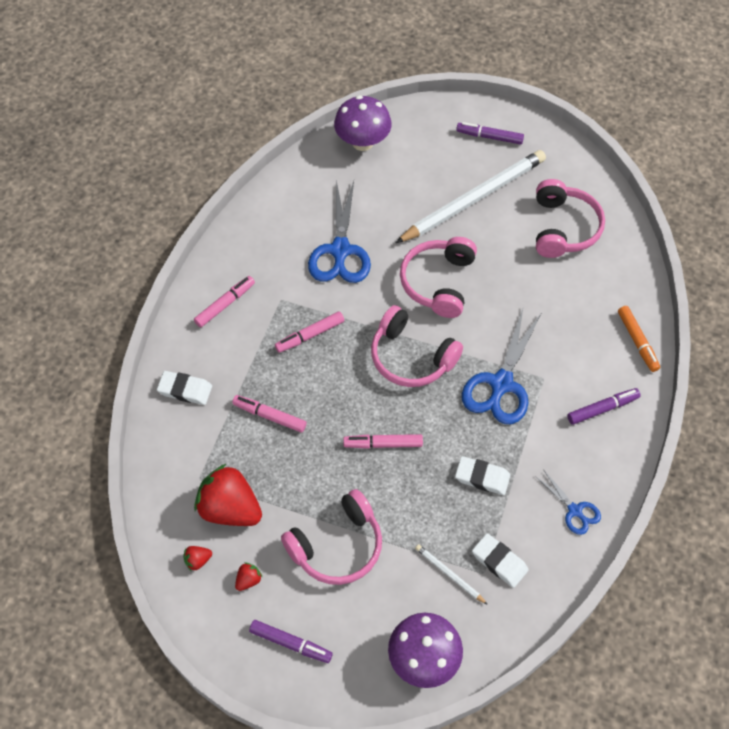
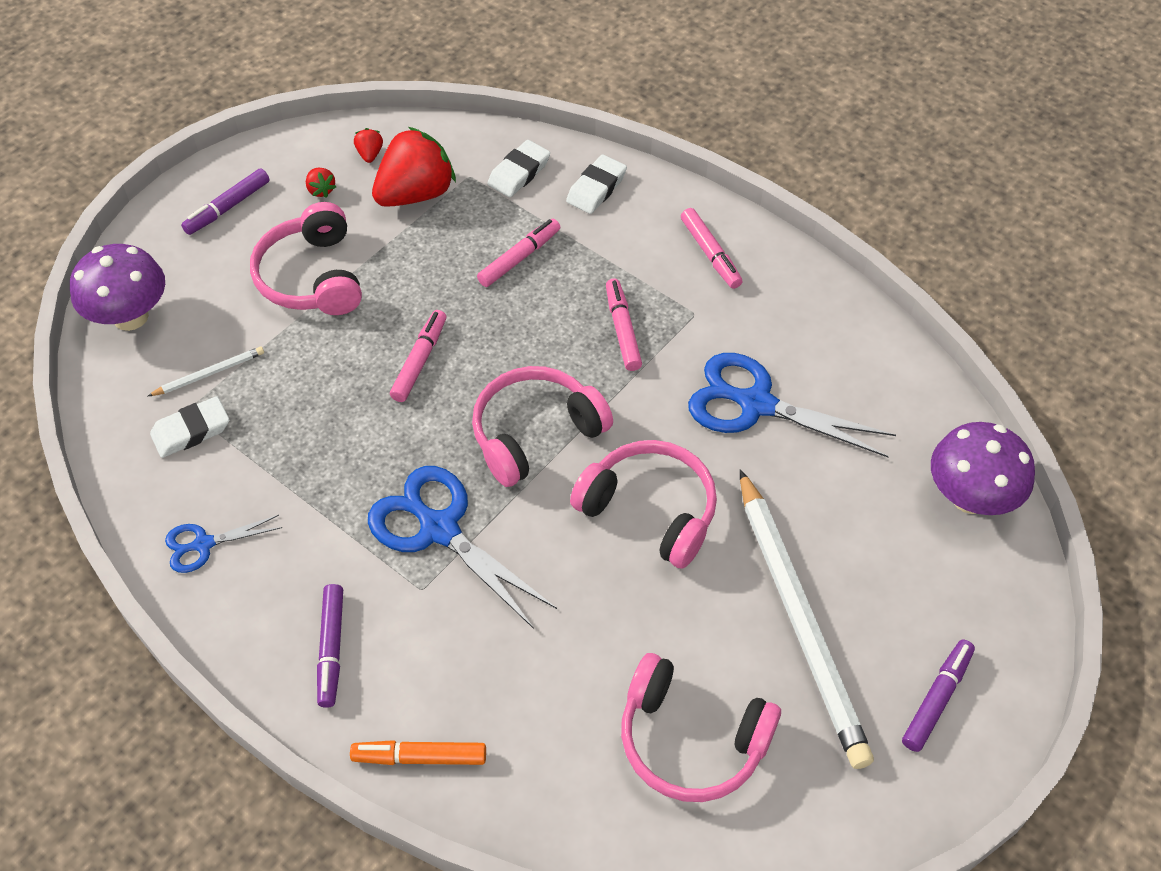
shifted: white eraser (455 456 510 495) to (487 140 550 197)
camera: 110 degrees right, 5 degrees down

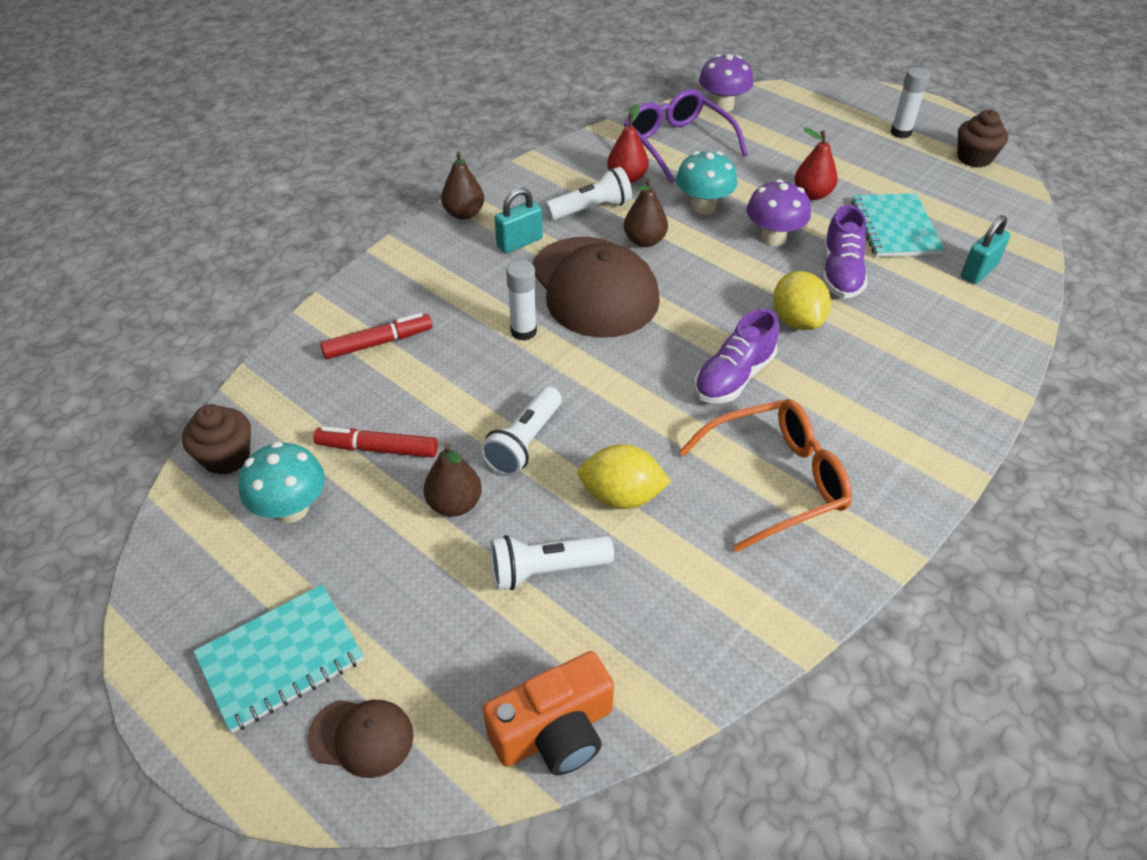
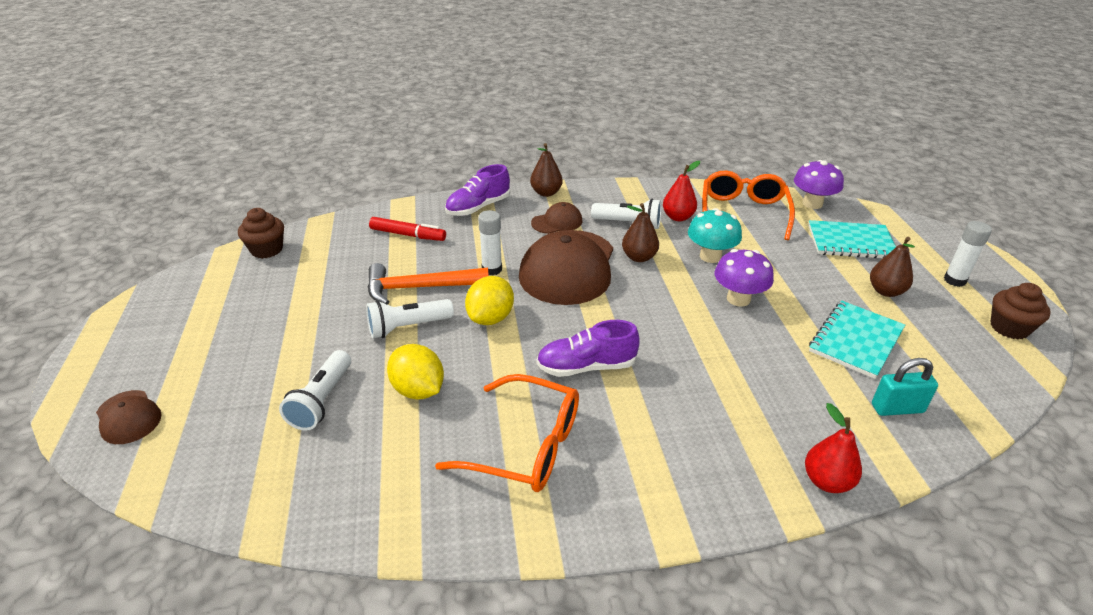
gone: turquoise mushroom (238 441 325 523); red marker (314 426 438 458); orange camera (483 651 614 775)
new: orange hammer (367 263 489 305)
shifted: purple shoe (823 205 867 298) to (445 164 510 216); yellow lemon (773 271 831 330) to (465 276 514 325); red pear (795 128 838 200) to (805 403 862 493); turquoise notebook (193 584 364 733) to (808 220 896 259); brown pear (424 443 482 517) to (870 237 915 297)
swapped: turquoise padlock (495 188 543 253) to brown cap (531 202 583 234)
repainted: purple glasses (624 89 748 183) to orange glasses (702 170 795 240)
rotated: white flashlight (490 535 614 590) = (279 350 351 431) 105 degrees counterclockwise
camera: 40 degrees right, 10 degrees down

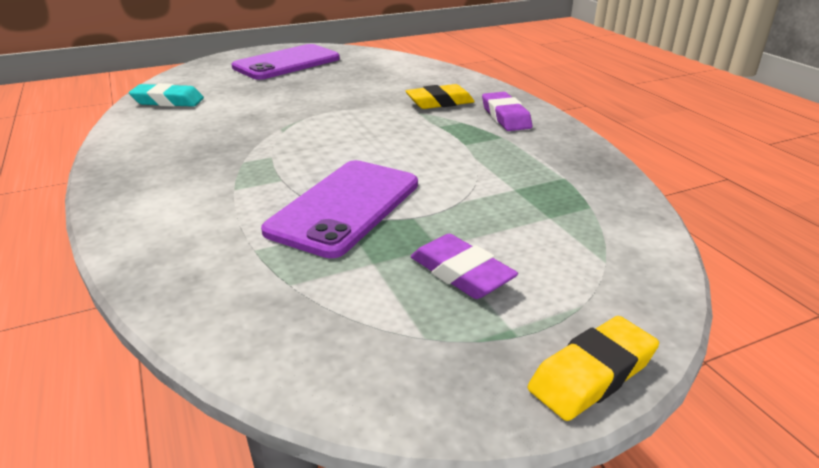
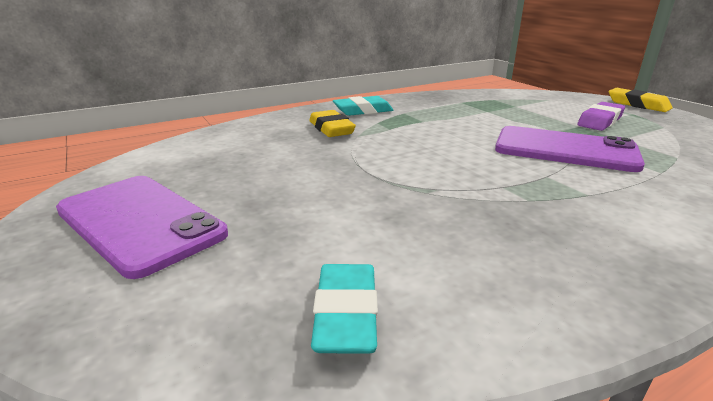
repainted: purple eraser (482 92 532 131) to turquoise eraser (333 96 393 116)
camera: 95 degrees left, 5 degrees down

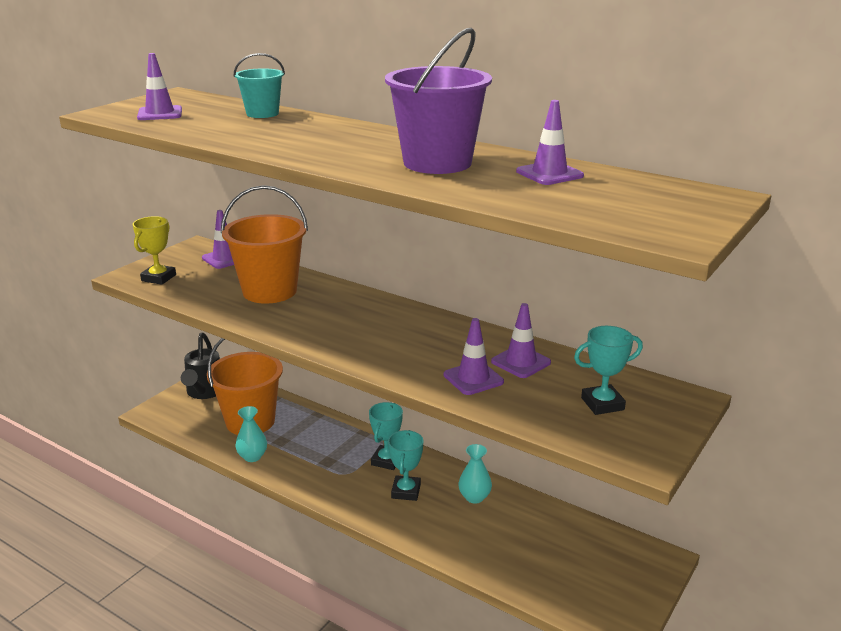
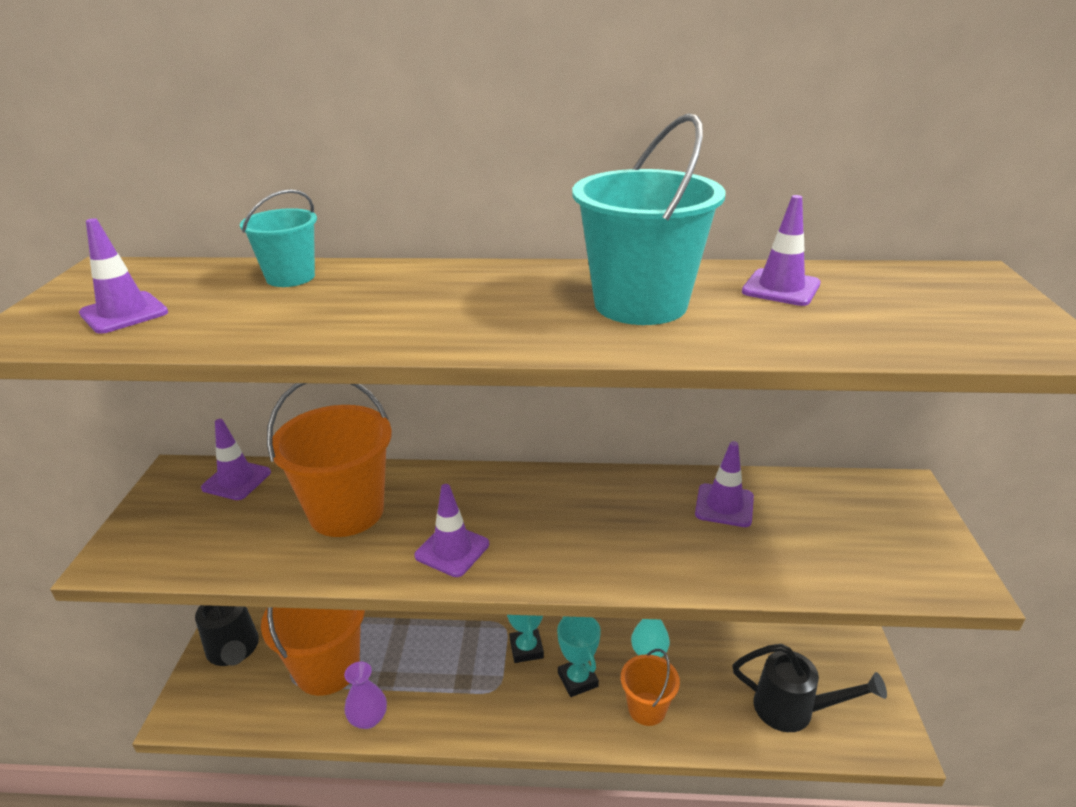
gone: yellow trophy (133 216 176 285); turquoise trophy (574 326 643 415)
new: orange bucket (621 649 680 726); black watering can (733 644 887 732)
shifted: purple traffic cone (444 318 504 395) to (414 484 489 577)
repainted: turquoise vase (235 406 267 462) to purple vase (344 662 387 729); purple bucket (385 28 492 174) to turquoise bucket (572 113 725 325)
camera: 30 degrees left, 5 degrees up

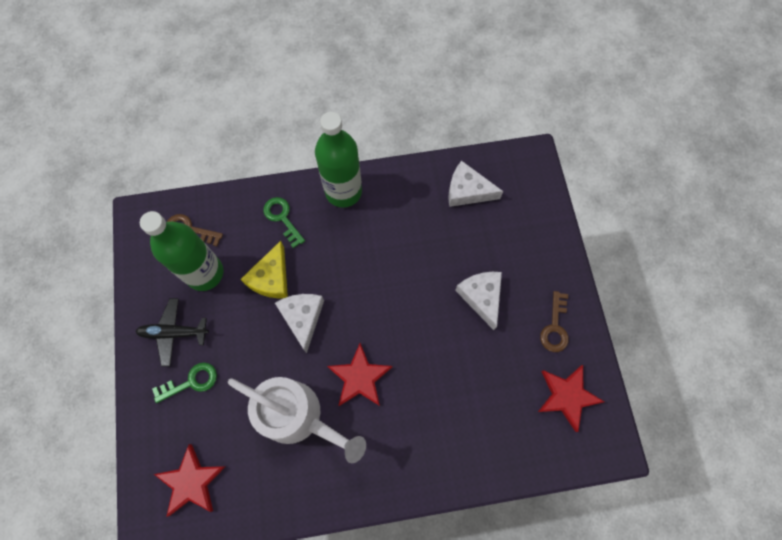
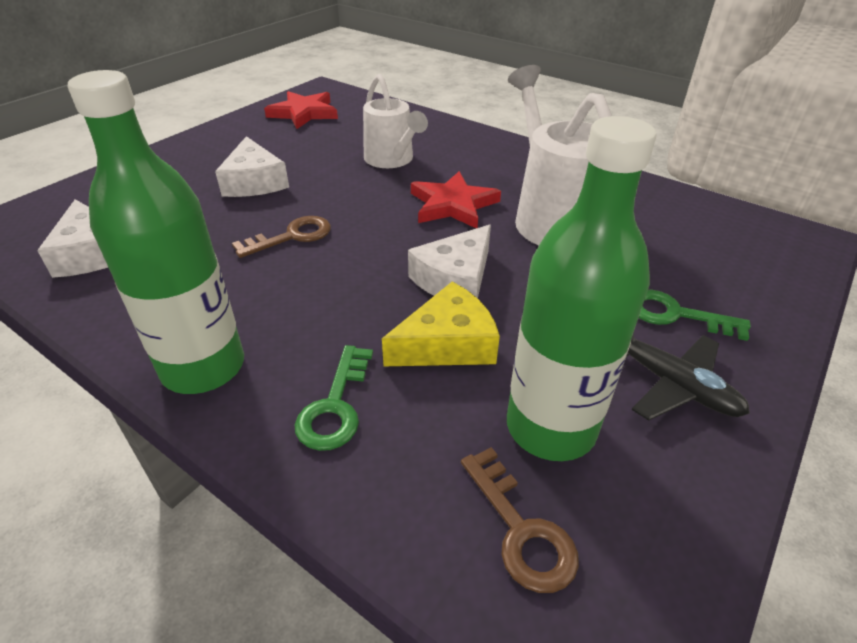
gone: red star (154 444 226 517)
new: white watering can (363 74 428 168)
shifted: brown key (540 291 569 352) to (232 216 331 258)
rotated: white cheese (455 272 502 330) = (215 136 289 197) 45 degrees counterclockwise
camera: 135 degrees left, 30 degrees down

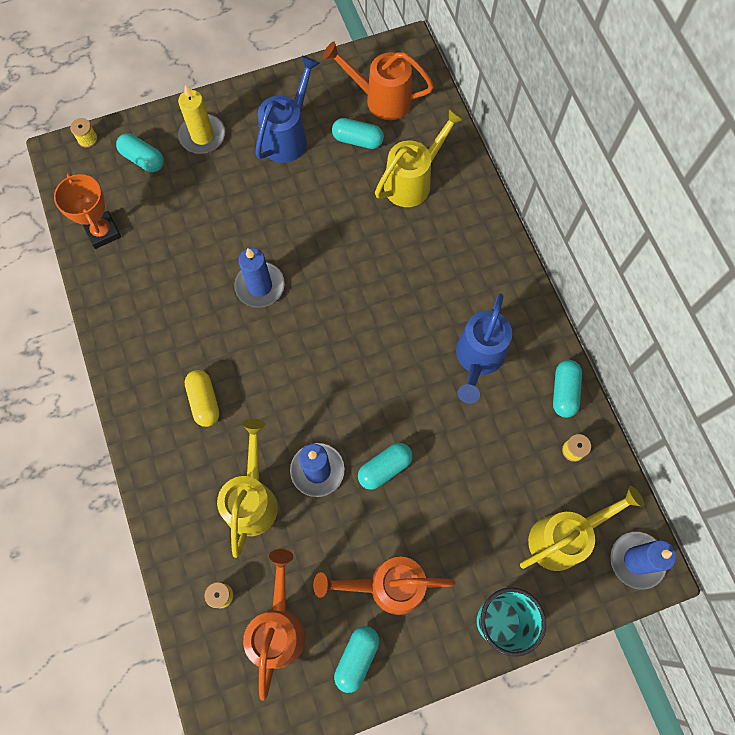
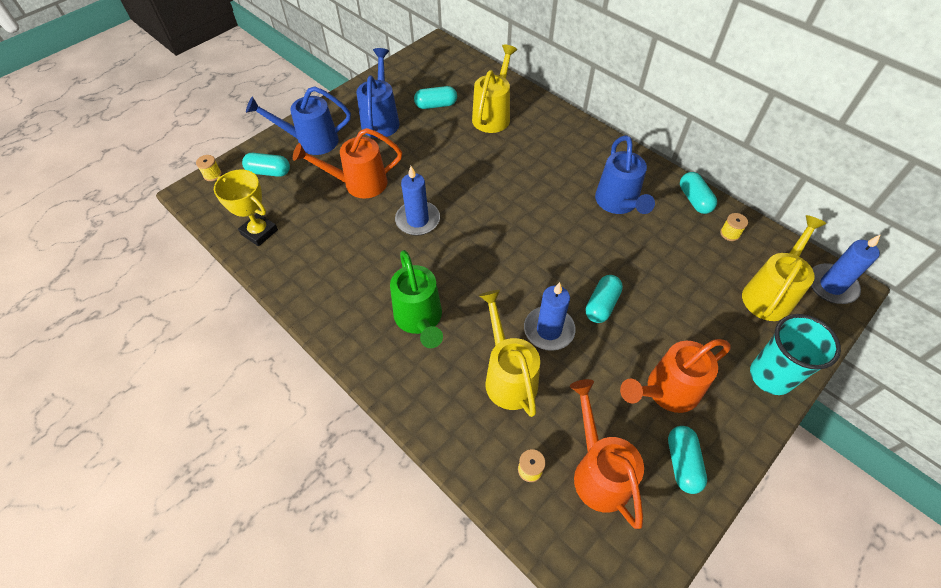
shifted: orange watering can (323 42 434 120) to (293 128 402 199)
swapped: yellow candle (178 85 225 154) to blue watering can (246 86 351 155); yellow capsule (185 370 219 427) to green watering can (390 250 443 348)
repainted: orange trophy (54 173 121 249) to yellow trophy (214 170 278 246)
camera: 25 degrees left, 15 degrees down

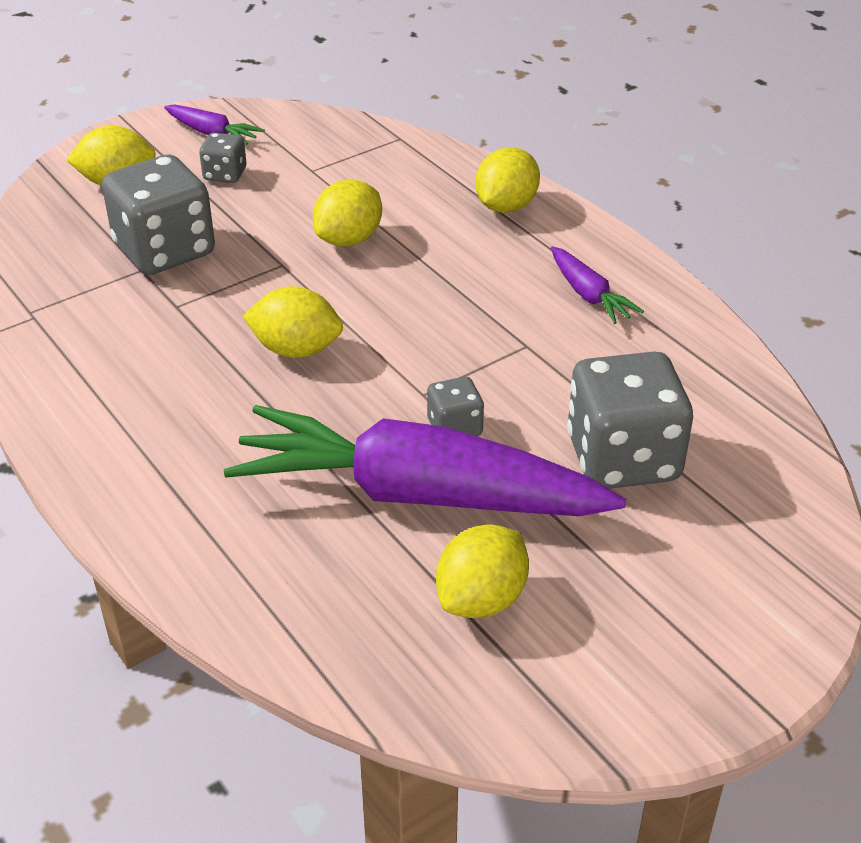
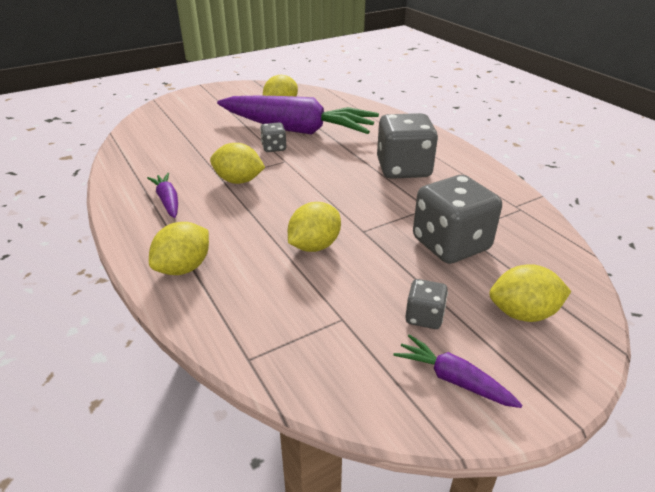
shifted: yellow lemon (243 286 343 358) to (210 143 265 184); grey dice (567 351 693 489) to (377 113 438 179)
camera: 175 degrees left, 5 degrees down

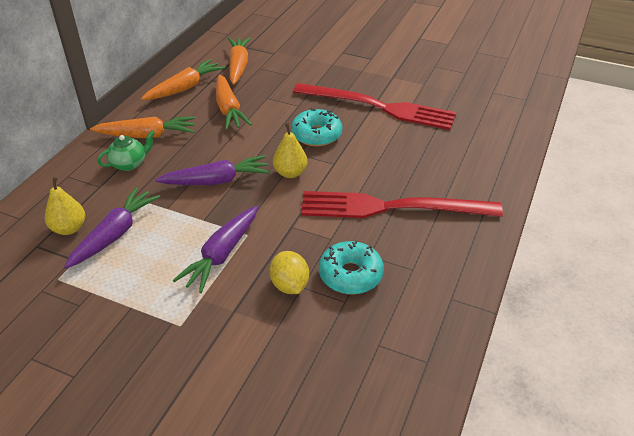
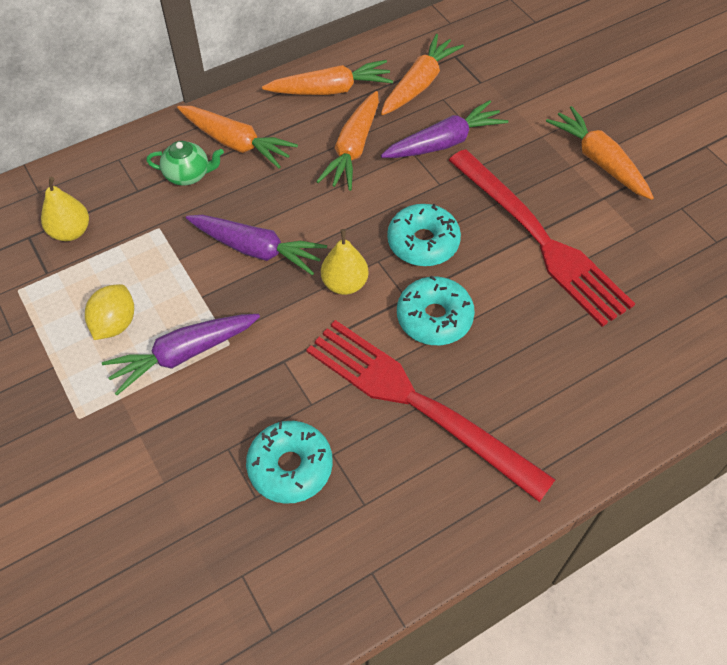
new: turquoise donut (397 275 475 345); orange carrot (546 106 654 200)
shifted: yellow lemon (270 251 309 294) to (85 284 134 340); purple carrot (64 187 160 269) to (381 100 508 158)
camera: 35 degrees right, 15 degrees up

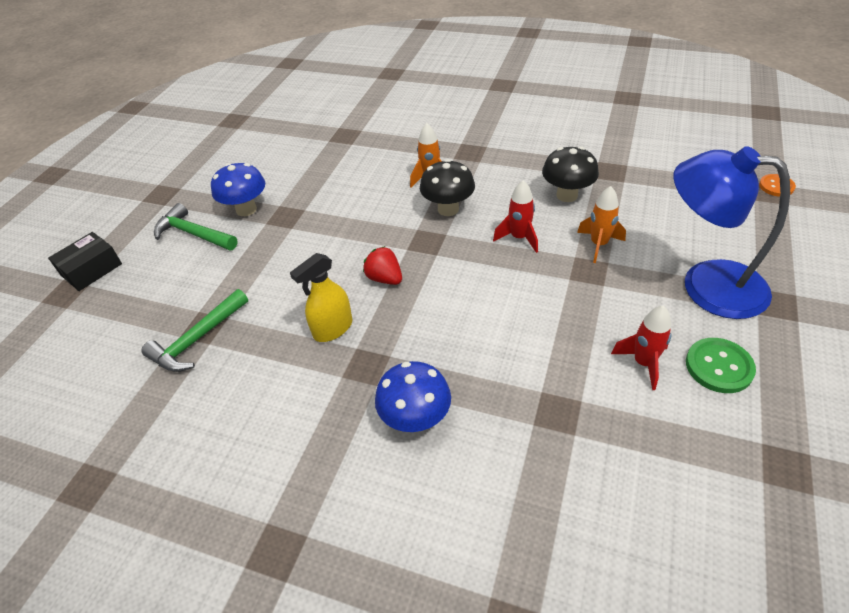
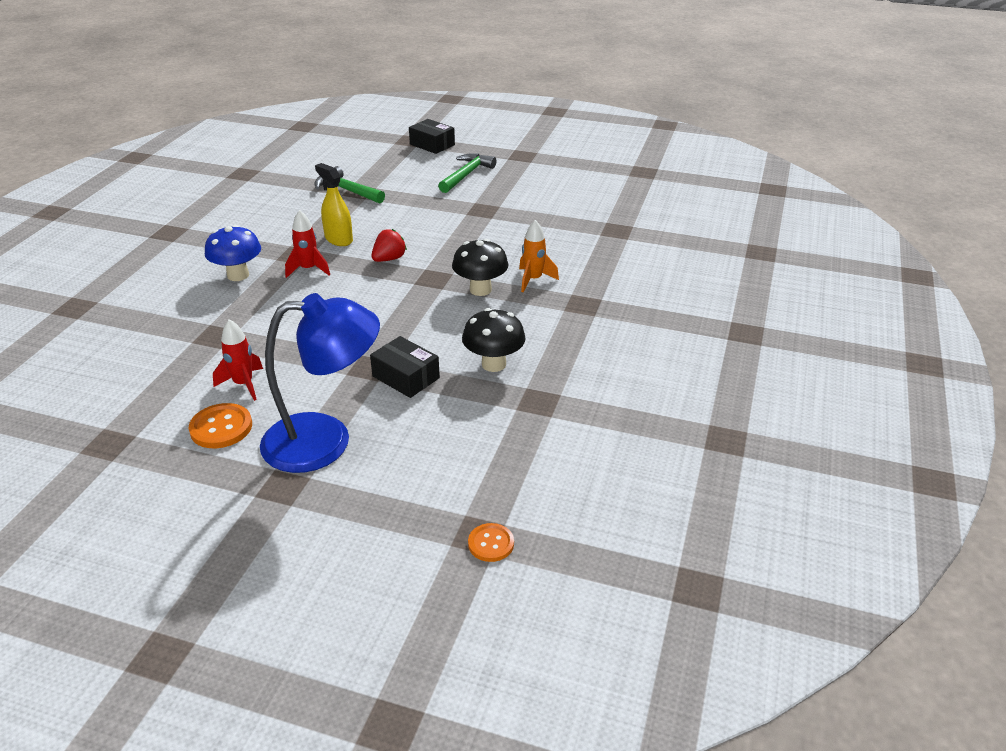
gone: blue mushroom (211 163 265 216)
shifted: red rocket (493 180 538 253) to (285 210 330 278)
swapped: orange rocket (577 186 626 263) to black box (370 336 440 398)
repainted: green button (686 338 756 393) to orange button (189 403 252 448)
rotated: blue lamp (674 146 790 319) = (260 293 380 473) 60 degrees clockwise
camera: 85 degrees right, 10 degrees down

